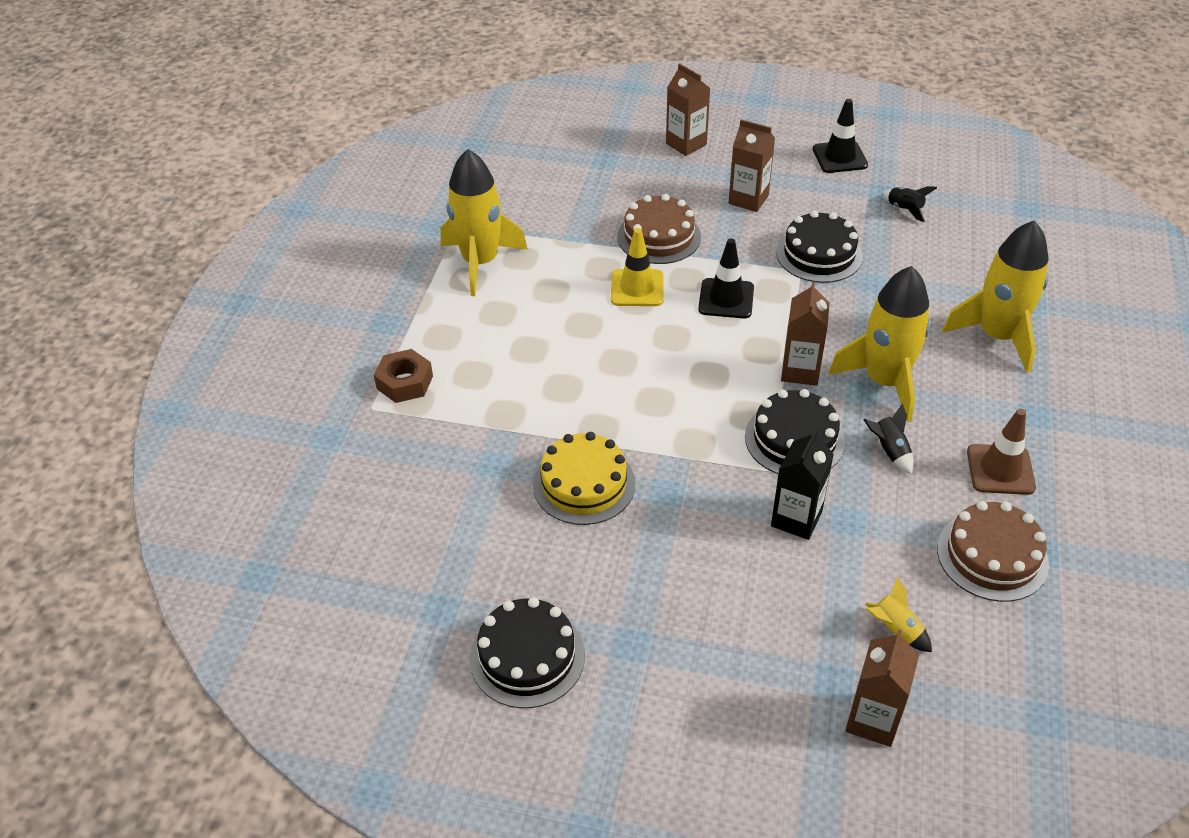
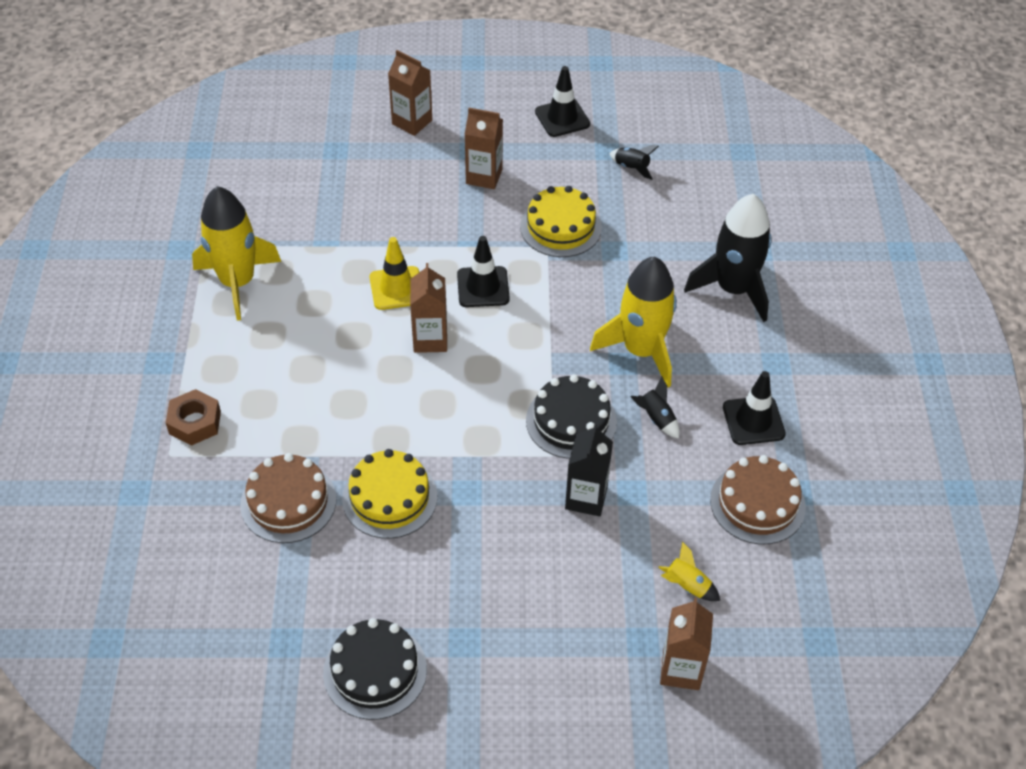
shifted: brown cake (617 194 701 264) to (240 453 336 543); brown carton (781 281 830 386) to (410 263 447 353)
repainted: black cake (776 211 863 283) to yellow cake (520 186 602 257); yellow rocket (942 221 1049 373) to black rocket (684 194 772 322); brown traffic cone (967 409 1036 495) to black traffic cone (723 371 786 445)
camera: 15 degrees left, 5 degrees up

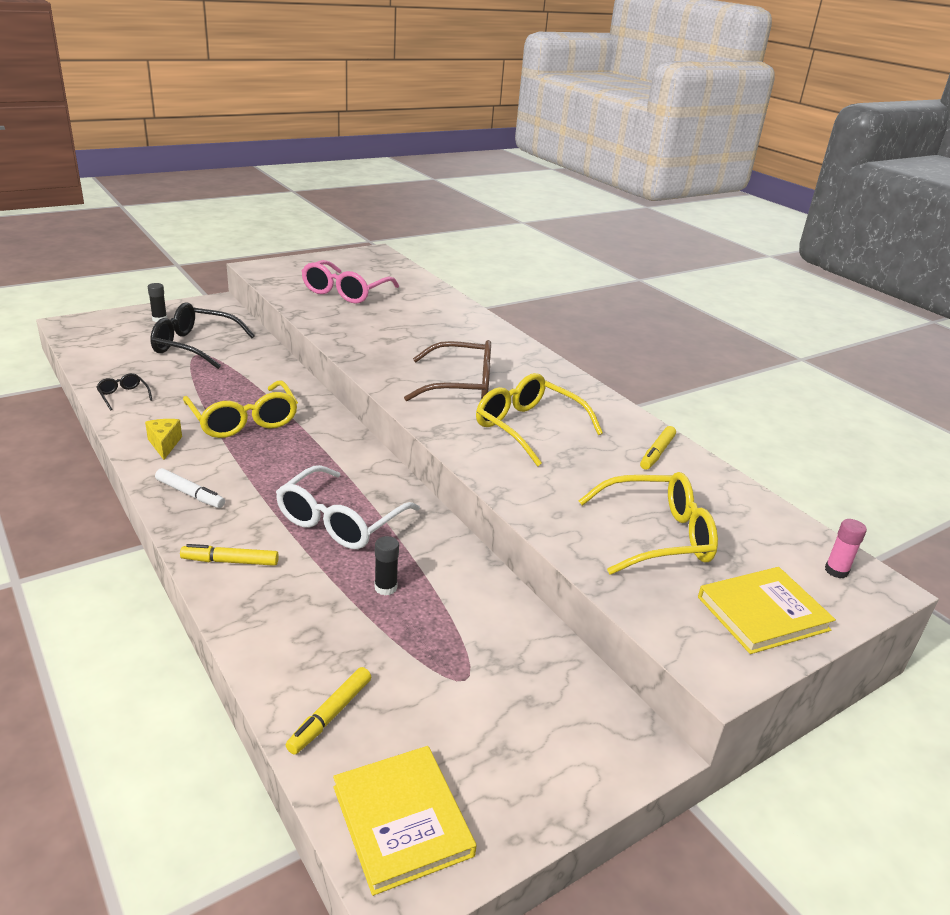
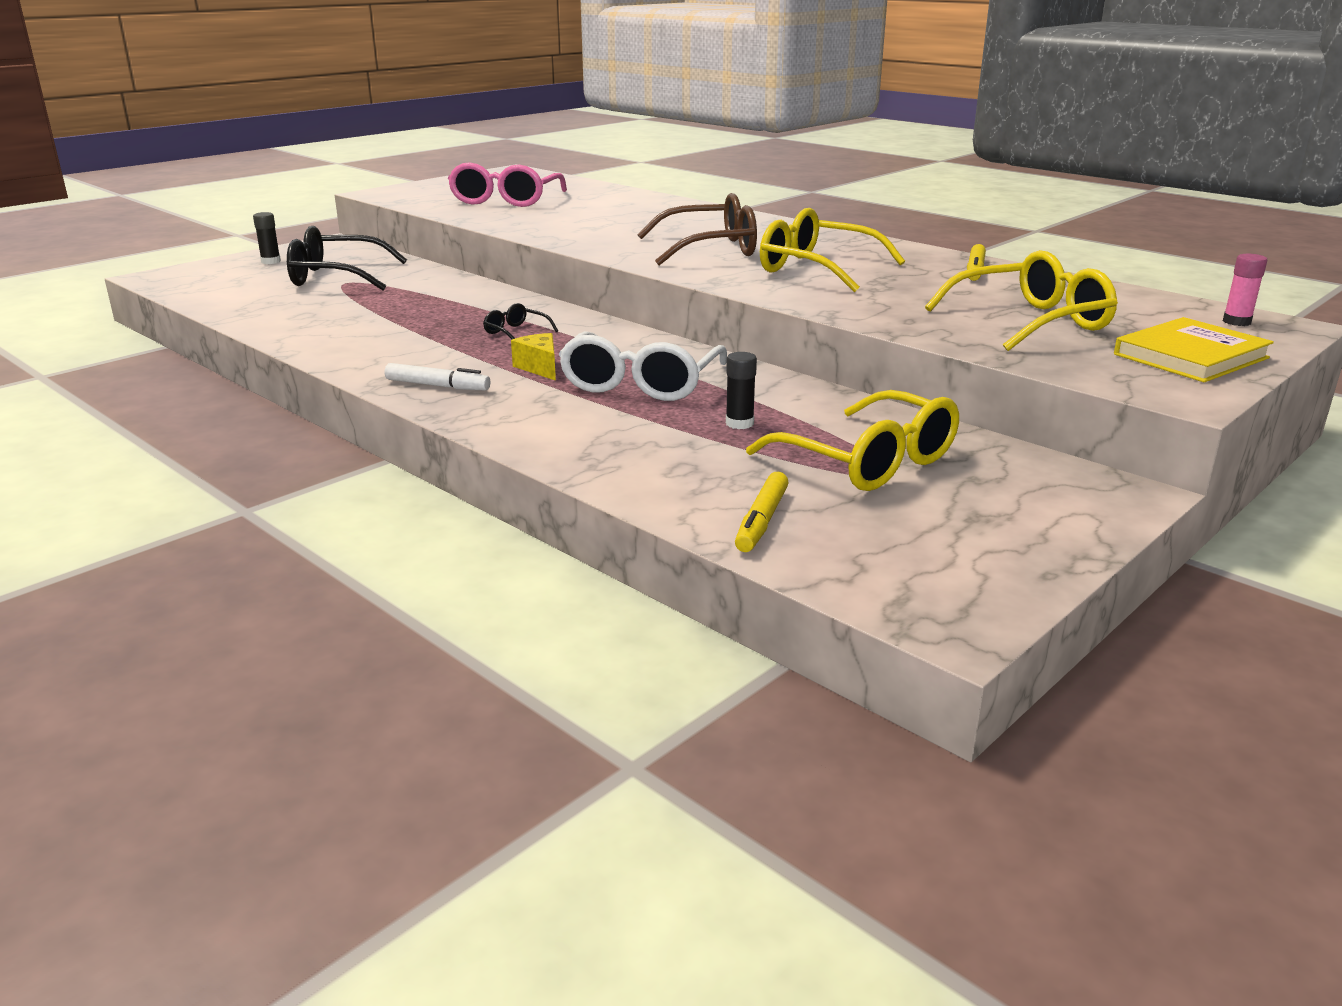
gone: yellow marker (180 544 279 566); yellow book (333 746 477 896)
shifted: black glasses (96 373 152 410) to (483 303 558 339); yellow cheese (145 419 182 460) to (511 333 556 381); yellow glasses (183 380 298 438) to (746 390 959 491)
camera: 10 degrees left, 5 degrees down

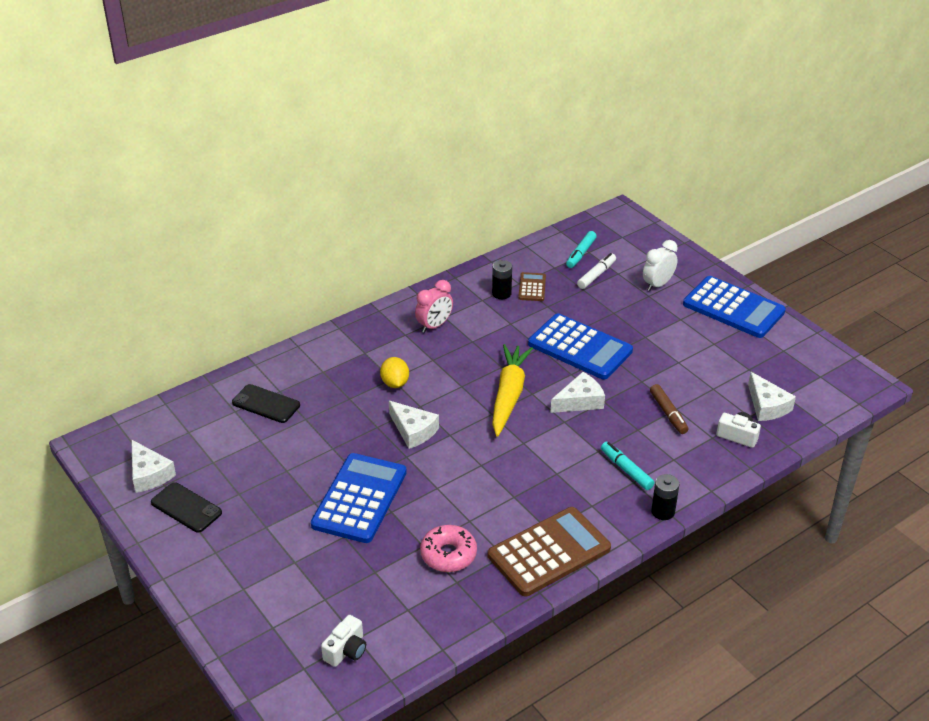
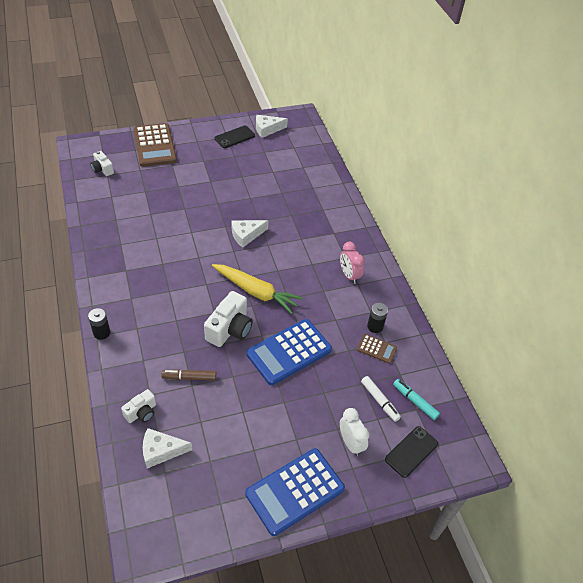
gone: blue calculator (311 453 407 543); yellow lemon (380 357 409 388); pink donut (420 525 477 572); turquoise marker (601 442 655 490)
shifted: brown calculator (488 507 611 597) to (133 123 177 167); black phone (232 384 300 423) to (385 426 438 478)
swapped: white cheese (551 372 605 413) to white camera (204 291 253 347)
camera: 105 degrees right, 10 degrees up

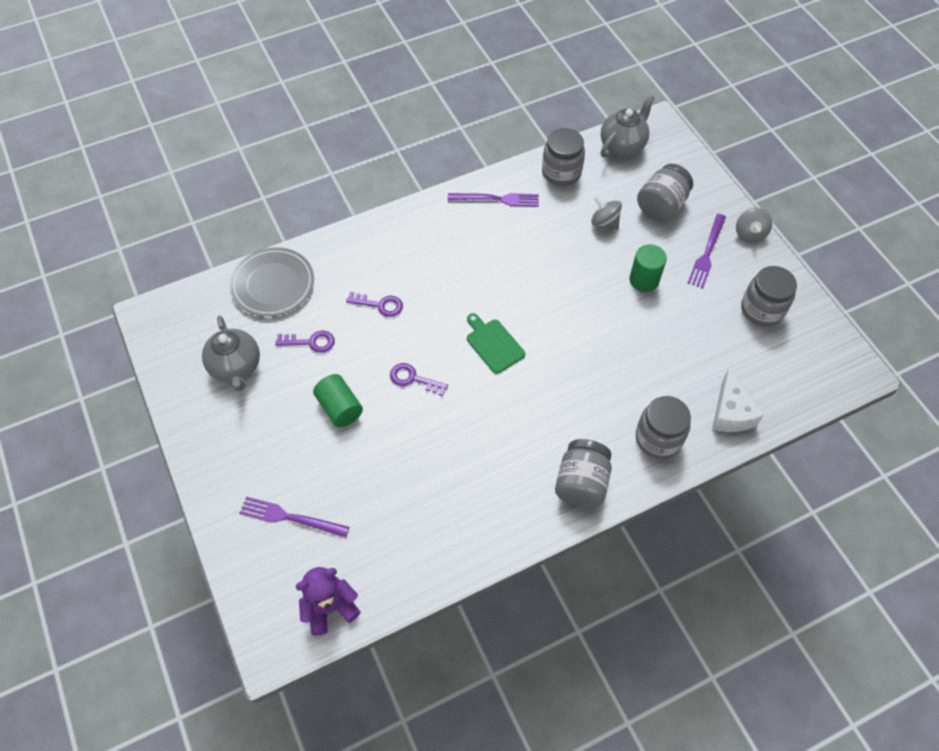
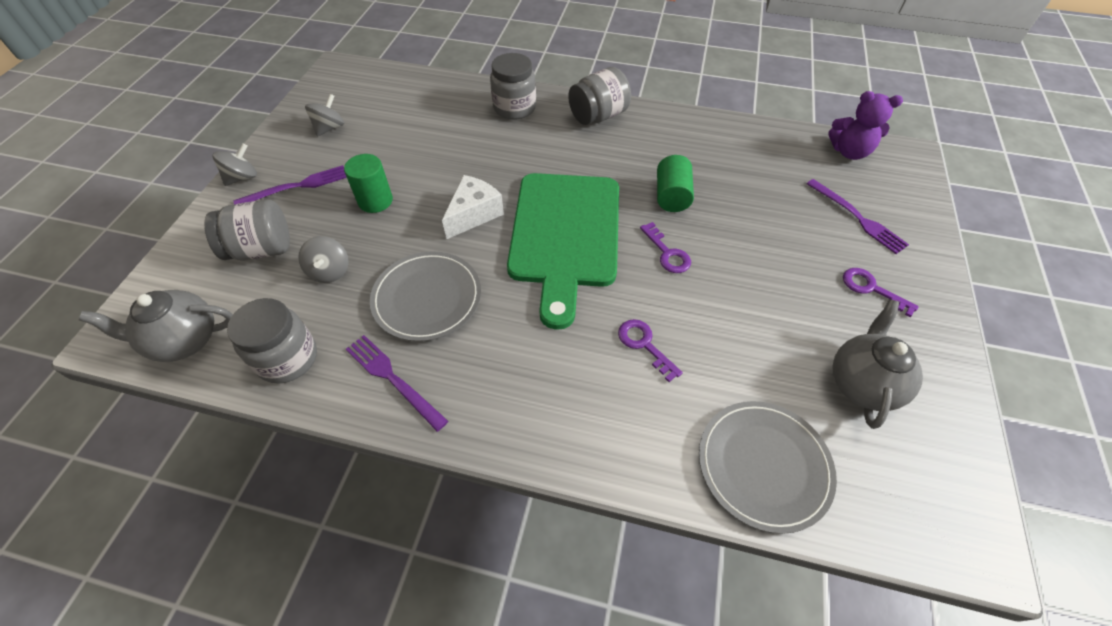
new: grey plate (370 251 481 341)
shifted: white cheese (712 369 764 432) to (442 175 504 239); green cylinder (313 374 363 427) to (657 155 694 212); purple key (275 331 335 353) to (843 268 919 317)
swapped: grey jar (741 266 797 327) to grey spinning top (305 94 344 137)
scaled: green cutting board (467 313 525 374) = (507 173 619 330) x2.30
camera: 140 degrees left, 5 degrees down

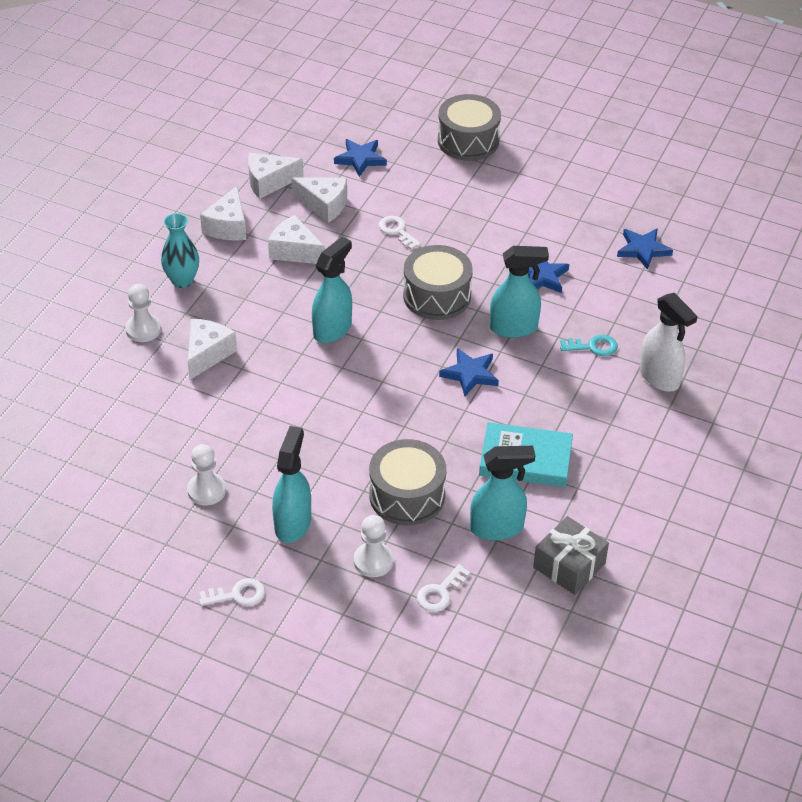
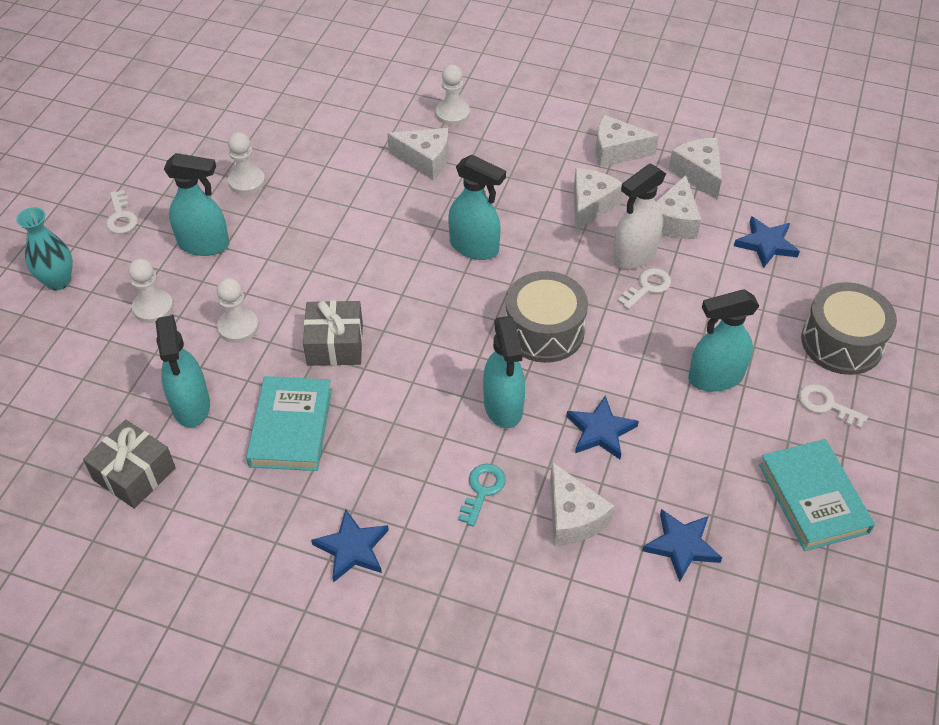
new: grey gift (303 300 363 366); white cheese (550 462 614 546); turquoise spray bottle (688 289 759 392); turquoise book (759 439 875 551)
shifted: turquoise vase (161 213 199 288) to (16 207 73 290); blue star (439 348 499 396) to (311 509 389 582); white spray bottle (639 293 698 392) to (613 163 666 269); white key (417 564 470 612) to (799 384 868 429)
swapped: grey drum (369 439 447 526) to white pawn (216 278 259 343)
rotated: turquoise key (560 335 618 356) = (458 464 506 527) 150 degrees counterclockwise
camera: 85 degrees right, 5 degrees up

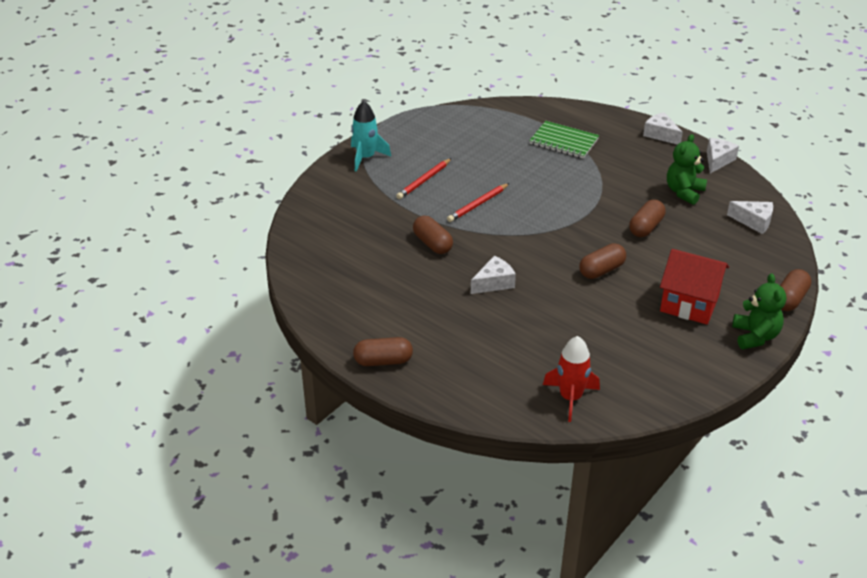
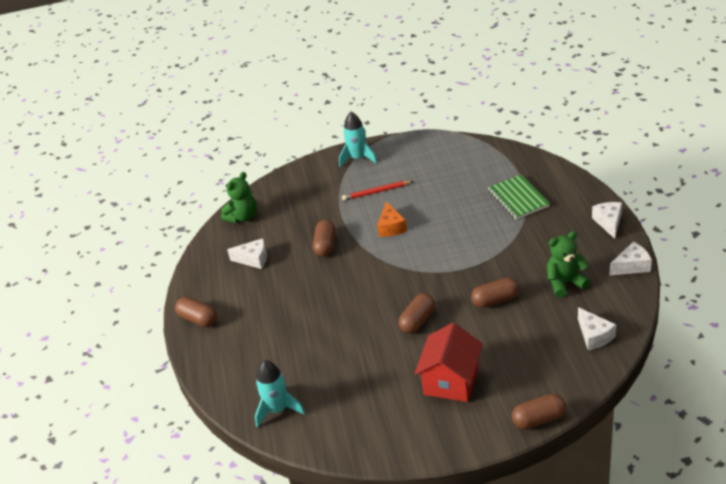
shifted: green teddy bear (732 274 786 350) to (221 172 257 223); white cheese (471 255 516 294) to (227 238 267 269)
swapped: red pencil (447 183 509 222) to orange cheese (377 201 407 237)
repainted: red rocket (543 336 600 422) to turquoise rocket (255 360 305 428)
rotated: brown capsule (579 243 626 279) = (398 293 435 334) 60 degrees counterclockwise; red house (660 249 729 325) = (414 323 483 402) 45 degrees clockwise
camera: 45 degrees right, 0 degrees up

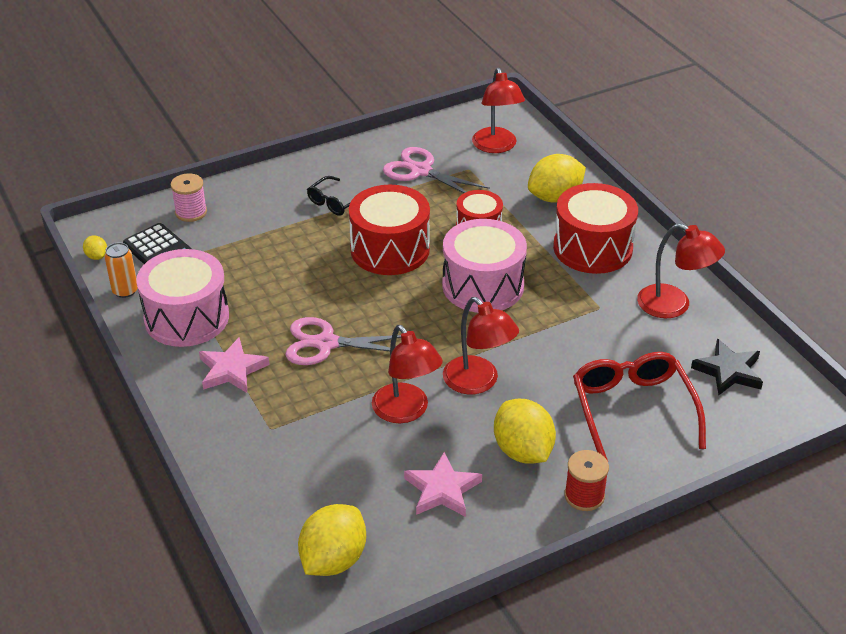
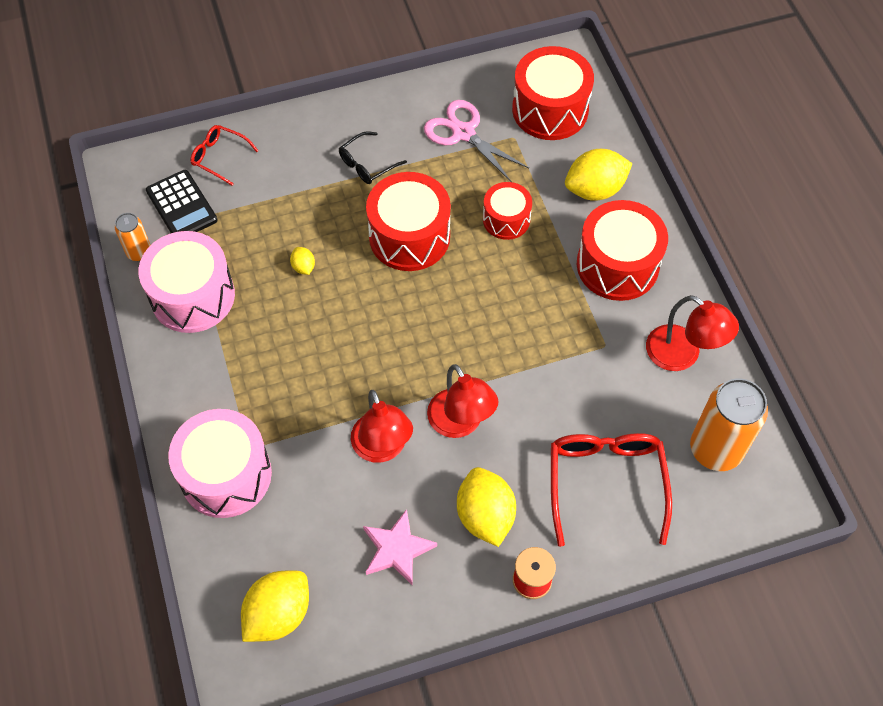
gone: pink star (199 337 270 393); pink scissors (286 317 401 365)
shifted: pink drum (442 219 527 313) to (168 409 272 518); yellow lemon (83 235 107 260) to (290 247 315 275)
swapped: pink spool (171 173 207 222) to red glasses (190 125 259 186); red lamp (472 68 525 153) to red drum (512 46 594 140); black star (691 339 763 395) to orange can (690 378 768 471)
camera: 10 degrees right, 20 degrees up

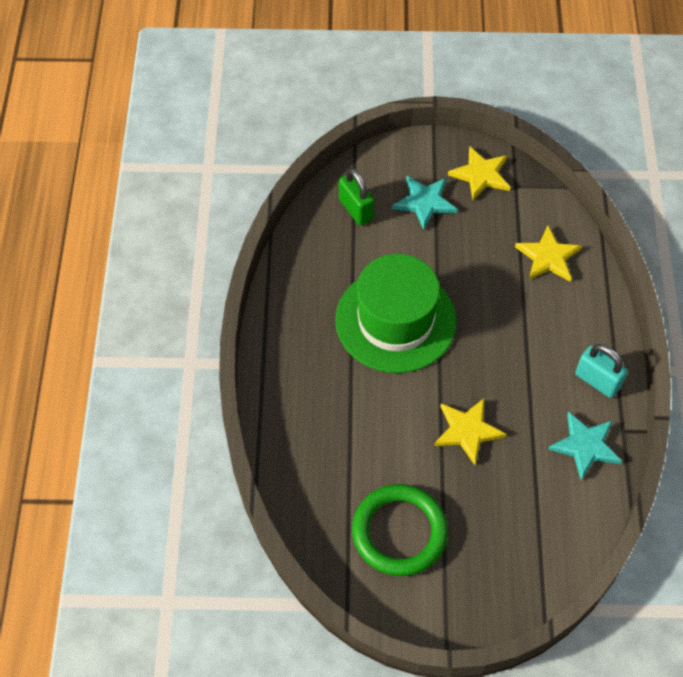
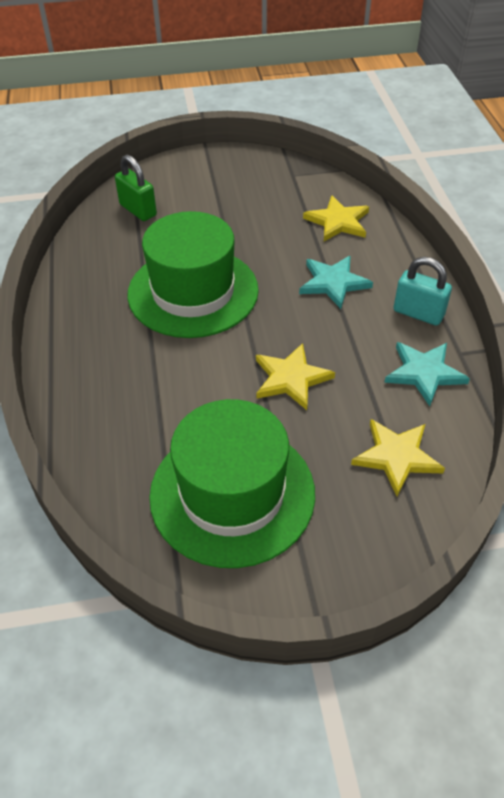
shifted: turquoise star (392 176 458 230) to (299 256 373 309); yellow star (448 146 510 200) to (351 419 445 496)
swapped: green ring (352 484 448 576) to green hat (149 399 315 568)
camera: 10 degrees left, 10 degrees down

